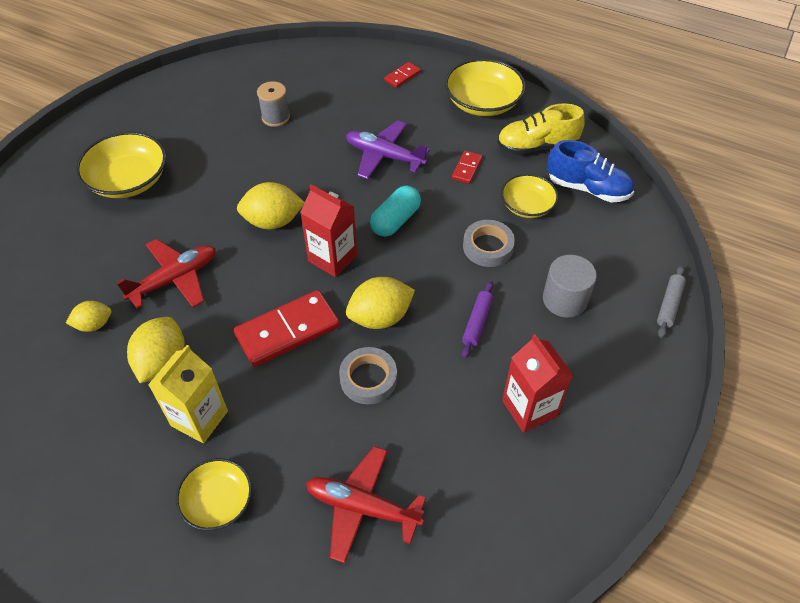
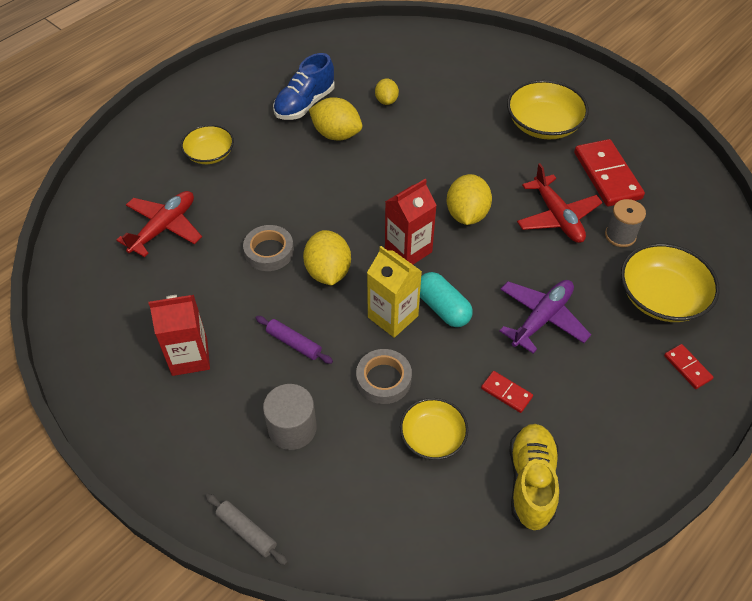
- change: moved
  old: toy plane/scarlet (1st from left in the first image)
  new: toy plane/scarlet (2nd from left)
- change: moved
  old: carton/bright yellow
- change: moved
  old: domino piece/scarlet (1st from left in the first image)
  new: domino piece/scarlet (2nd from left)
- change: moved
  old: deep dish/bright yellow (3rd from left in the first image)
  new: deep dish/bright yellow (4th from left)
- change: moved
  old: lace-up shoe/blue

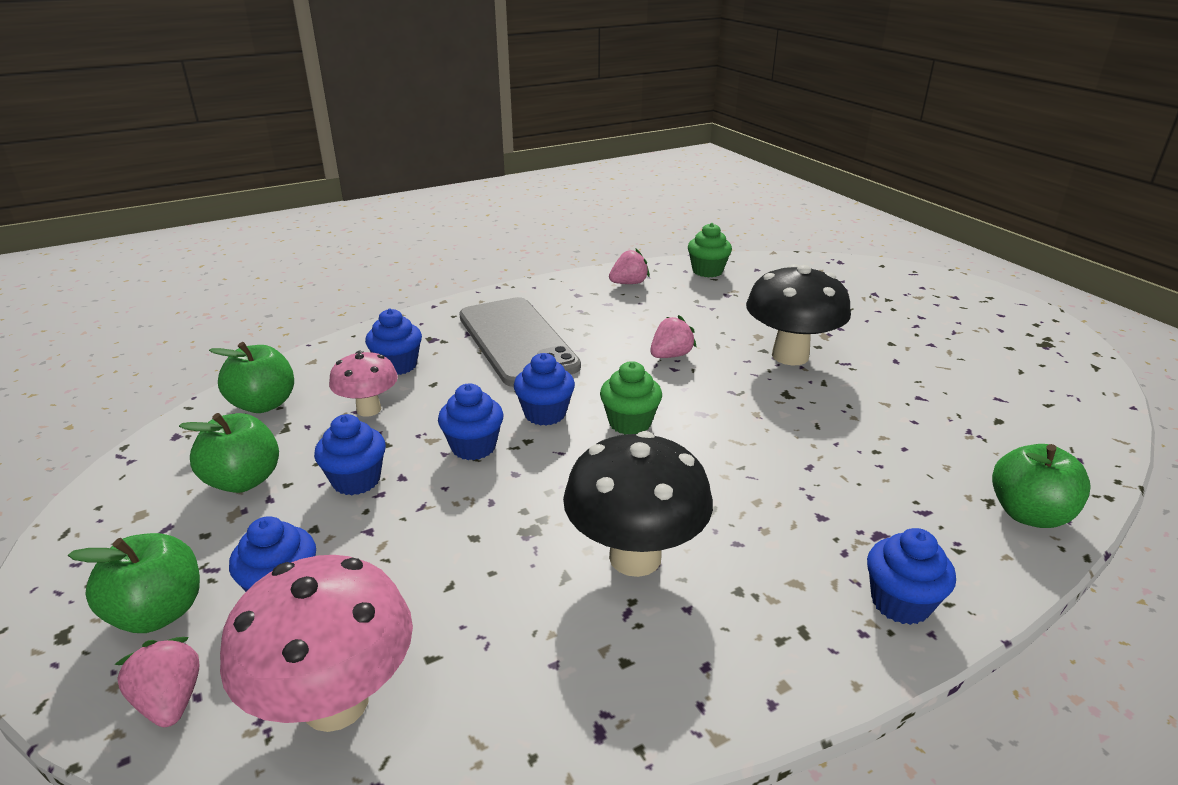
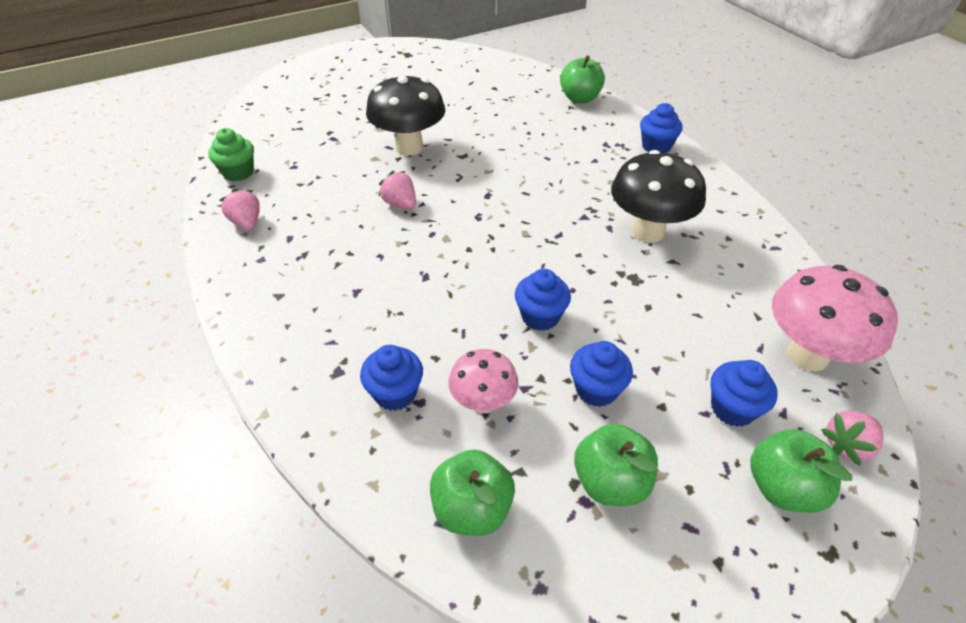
- change: removed
  old: phone/ash-grey
- change: removed
  old: muffin/blue (5th from left)
- change: removed
  old: muffin/green (1st from left)

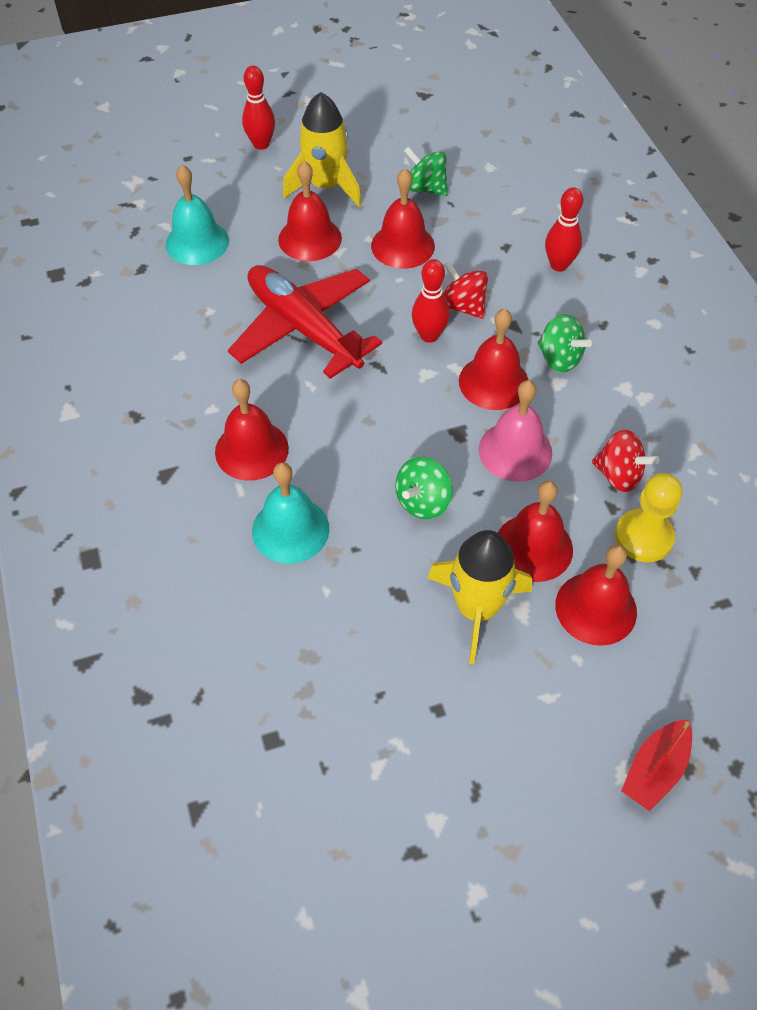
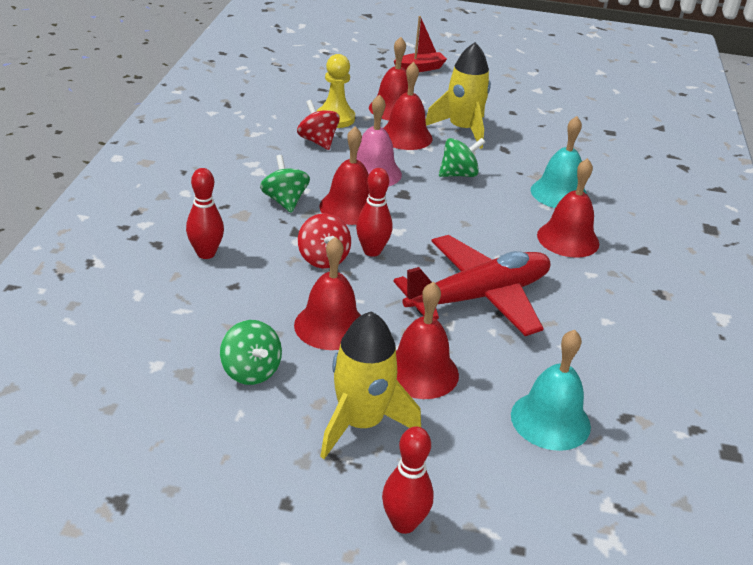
- change: turned
  old: toy plane/scarlet
  degrees: -105

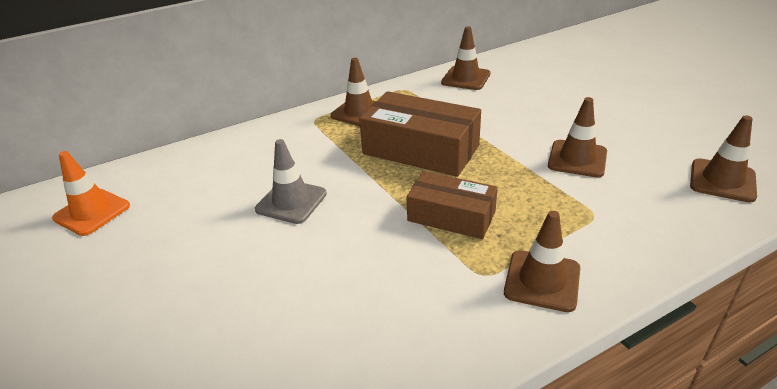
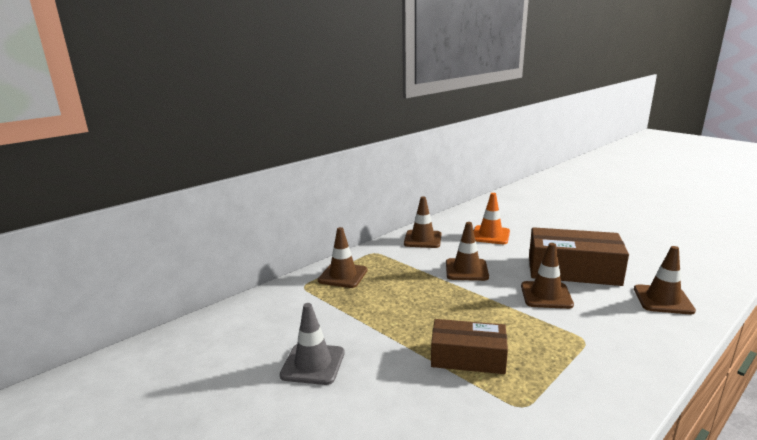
- change: moved
  old: traffic cone/orange
- change: moved
  old: parcel/russet (1st from left in the first image)
  new: parcel/russet (2nd from left)
- change: moved
  old: traffic cone/russet (3rd from left)

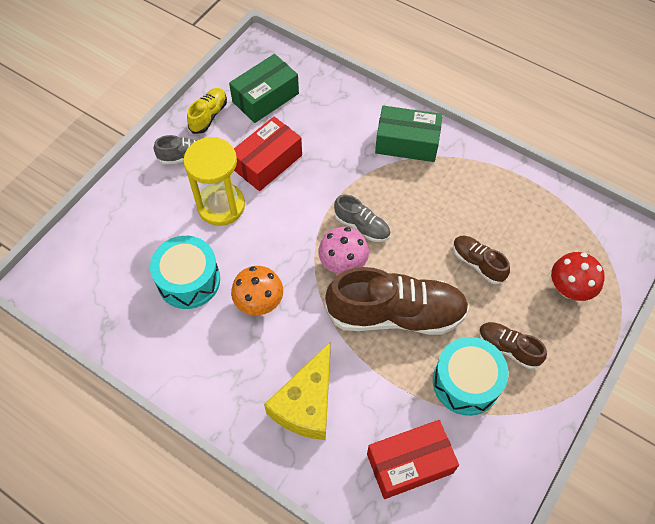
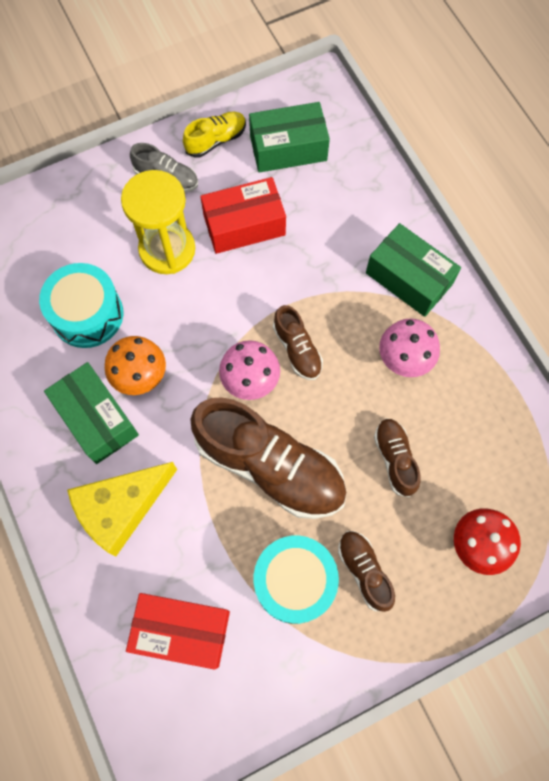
- change: recoloured
  old: lace-up shoe/ash-grey (2nd from left)
  new: lace-up shoe/russet (2nd from left)
- change: added
  new: parcel/green (1st from left)
- change: added
  new: toadstool/rose-pink (2nd from left)

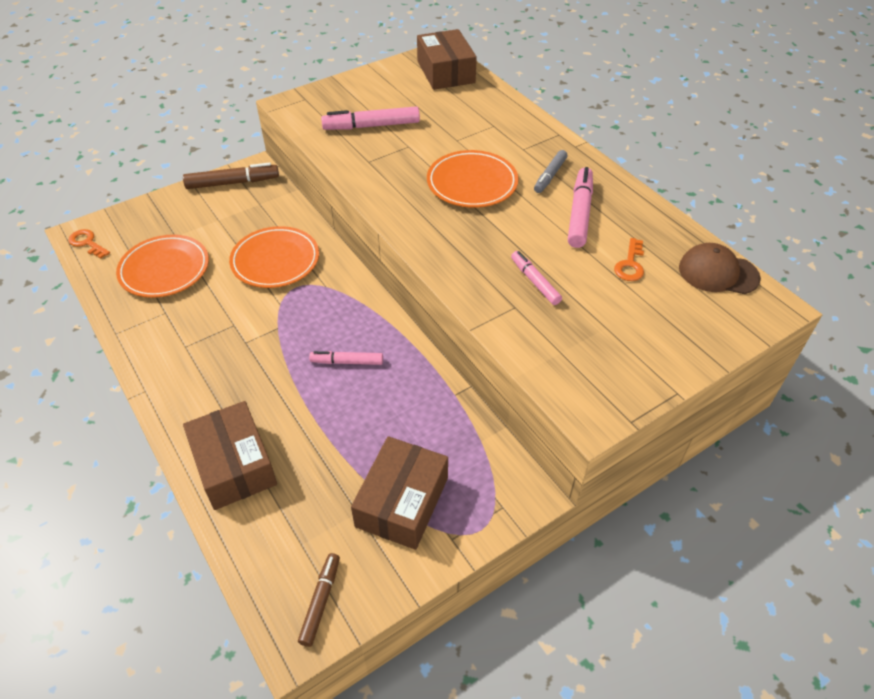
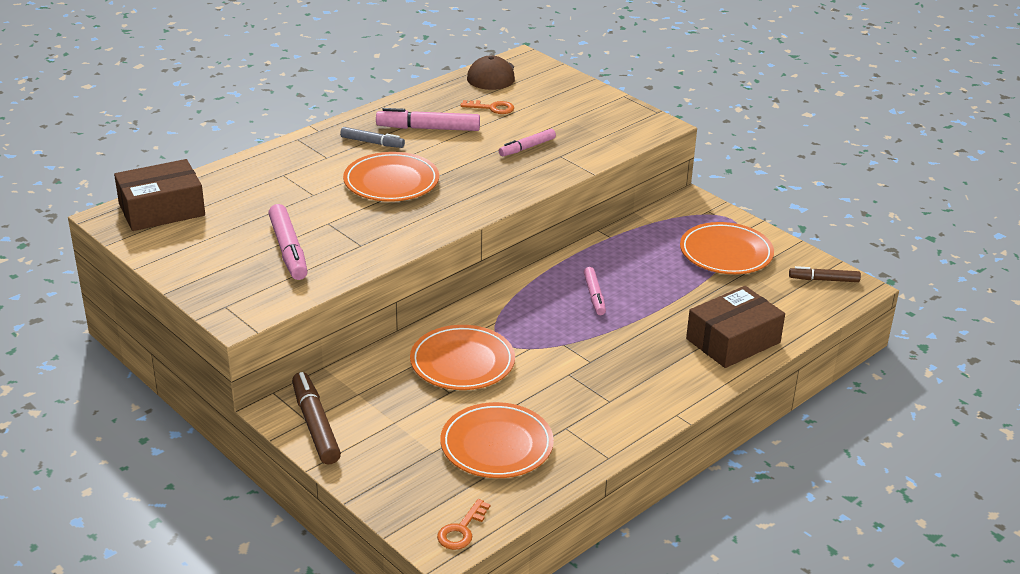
- change: replaced
  old: parcel/russet (2nd from left)
  new: flat dish/orange (4th from left)

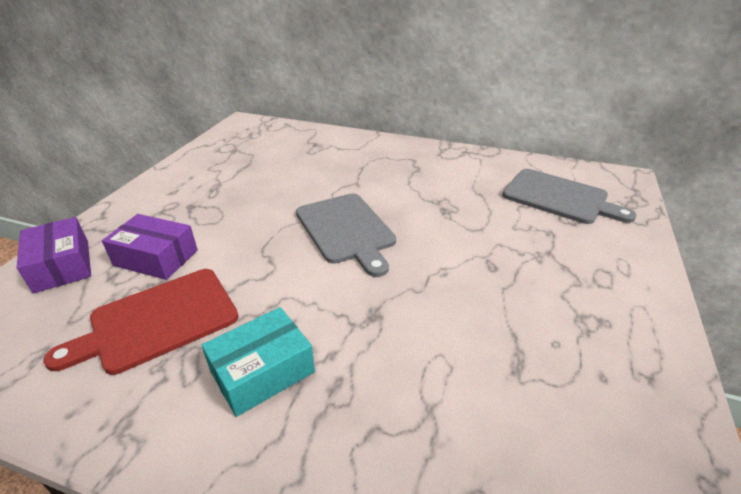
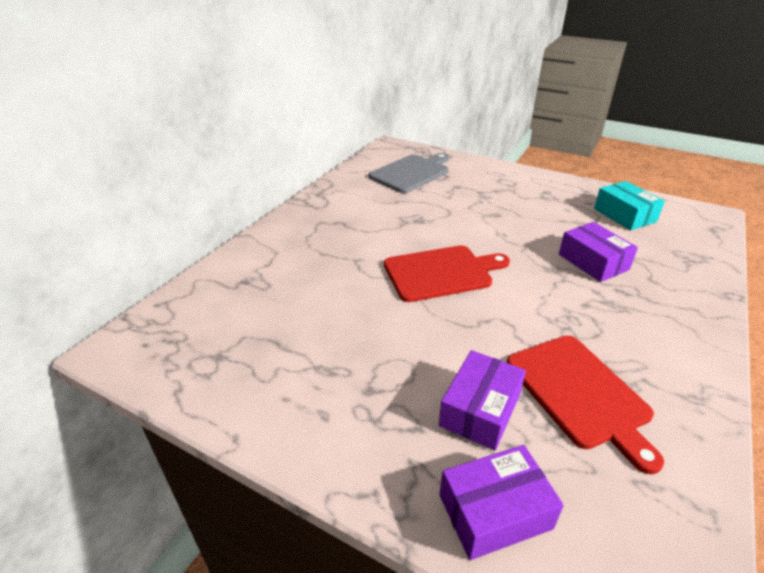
- change: moved
  old: parcel/turquoise
- change: recoloured
  old: cutting board/ash-grey (1st from left)
  new: cutting board/scarlet (1st from left)
- change: added
  new: parcel/violet (3rd from left)

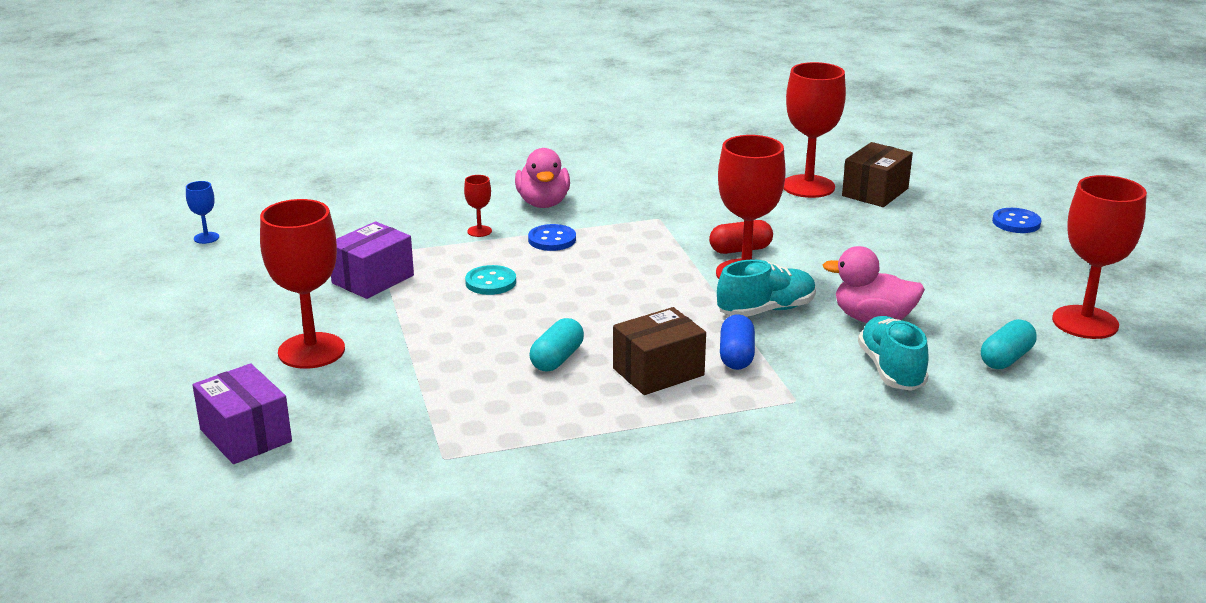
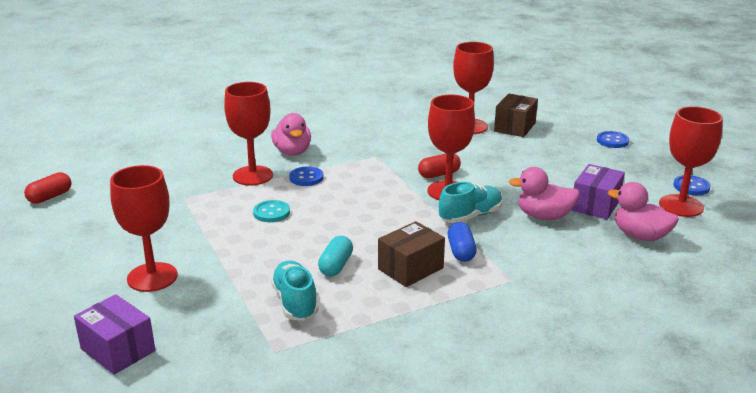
- change: replaced
  old: chalice/blue
  new: pill/scarlet (1st from left)
- change: moved
  old: parcel/violet (2nd from left)
- change: resized
  old: chalice/scarlet (2nd from left)
  factor: 2.29
- change: moved
  old: lace-up shoe/turquoise (2nd from left in the first image)
  new: lace-up shoe/turquoise (1st from left)
- change: replaced
  old: pill/turquoise (2nd from left)
  new: rubber duck/rose-pink (3rd from left)
- change: added
  new: sewing button/blue (3rd from left)

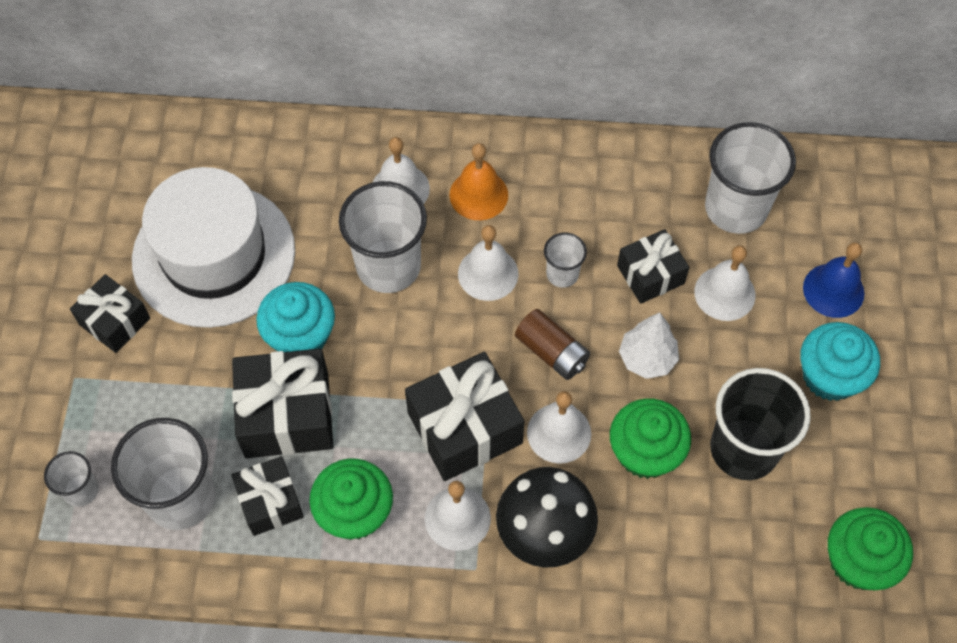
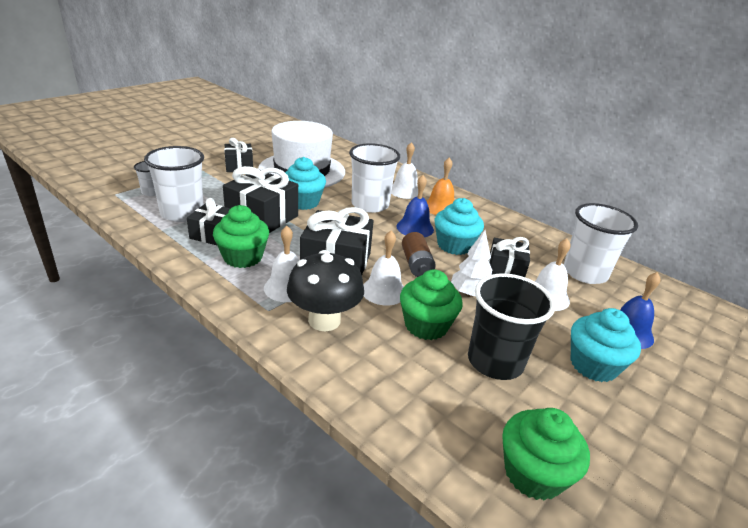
- change: recoloured
  old: school bell/white (3rd from left)
  new: school bell/blue (1st from left)
- change: replaced
  old: tumbler/white (4th from left)
  new: muffin/turquoise (2nd from left)

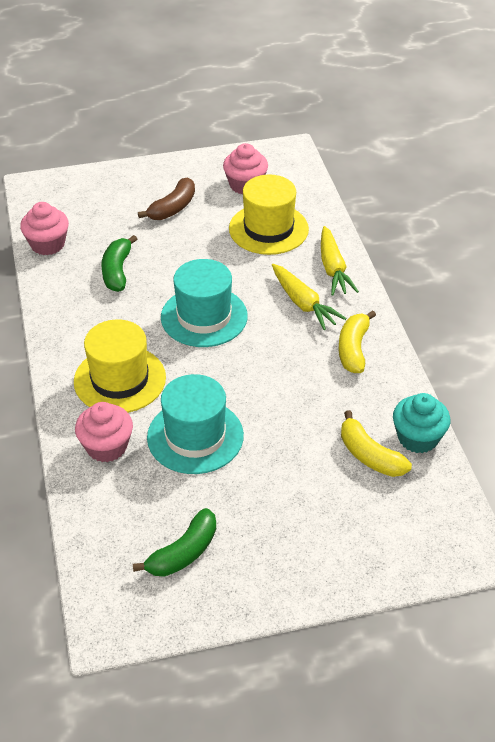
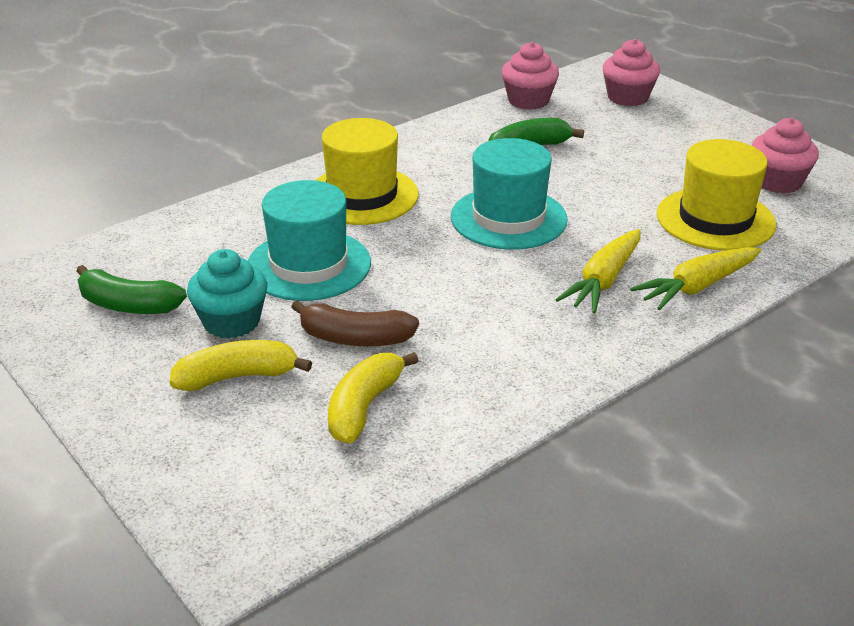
- change: moved
  old: muffin/rose-pink (2nd from left)
- change: moved
  old: toy banana/russet
- change: moved
  old: toy banana/bright yellow (1st from left)
- change: moved
  old: muffin/turquoise

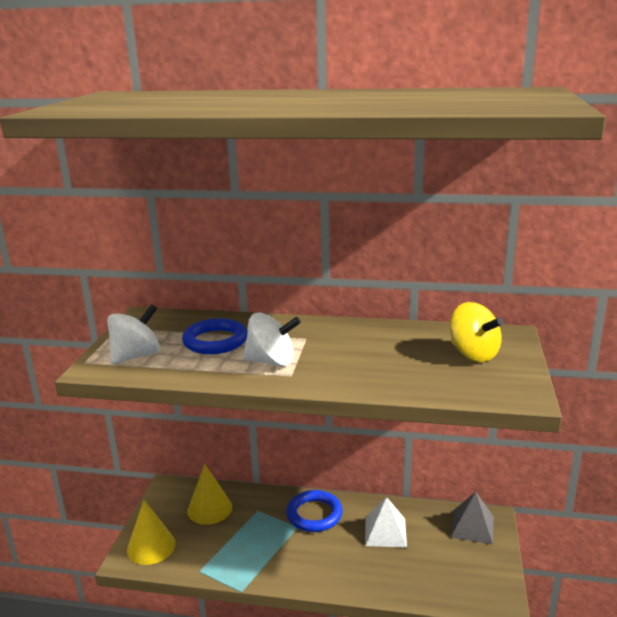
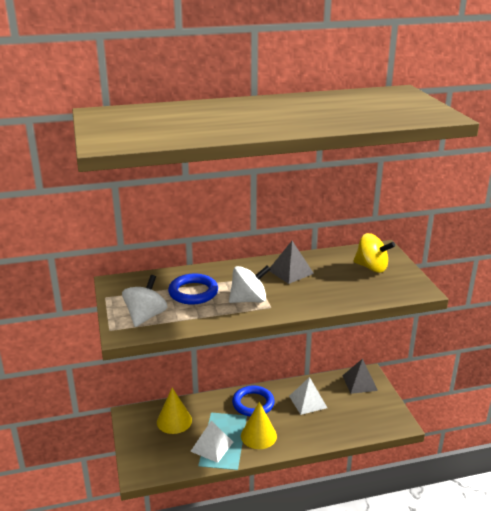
- change: moved
  old: solid cone/bright yellow (1st from left in the first image)
  new: solid cone/bright yellow (2nd from left)
- change: added
  new: pyramid/white (1st from left)
- change: added
  new: pyramid/ash-grey (1st from left)

